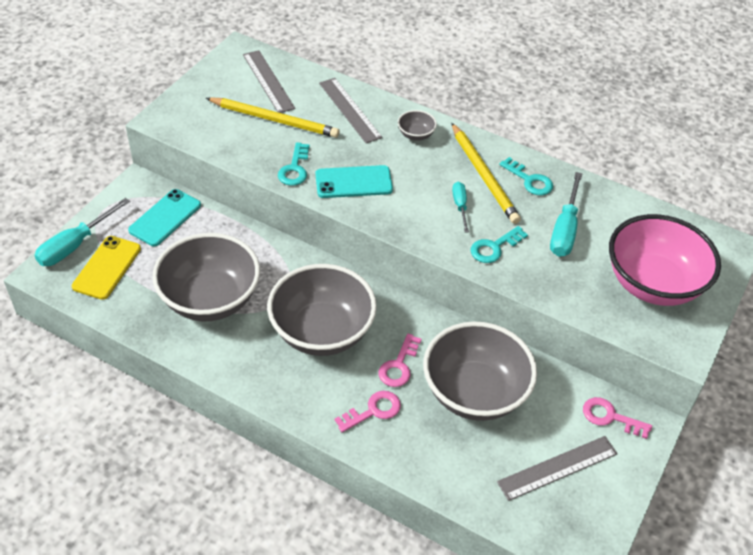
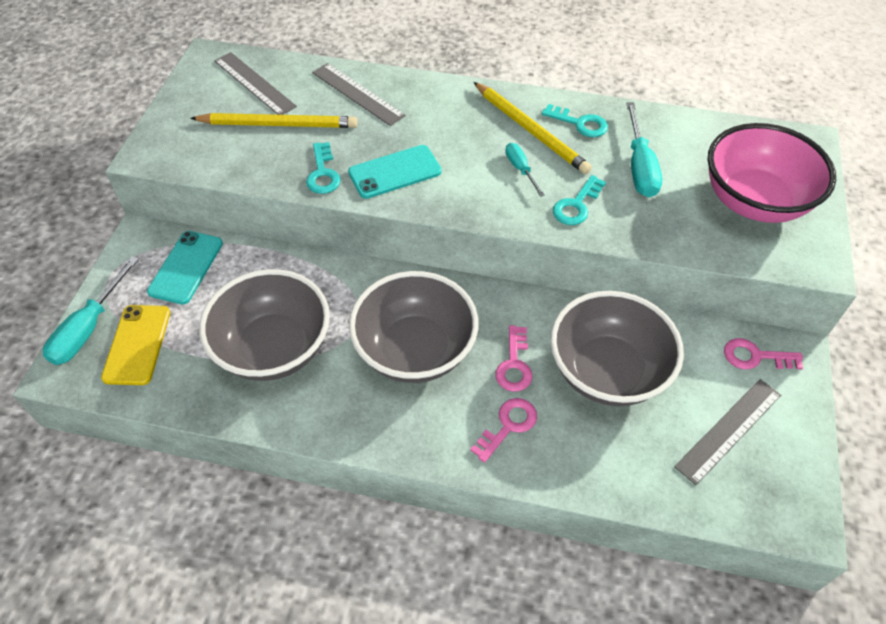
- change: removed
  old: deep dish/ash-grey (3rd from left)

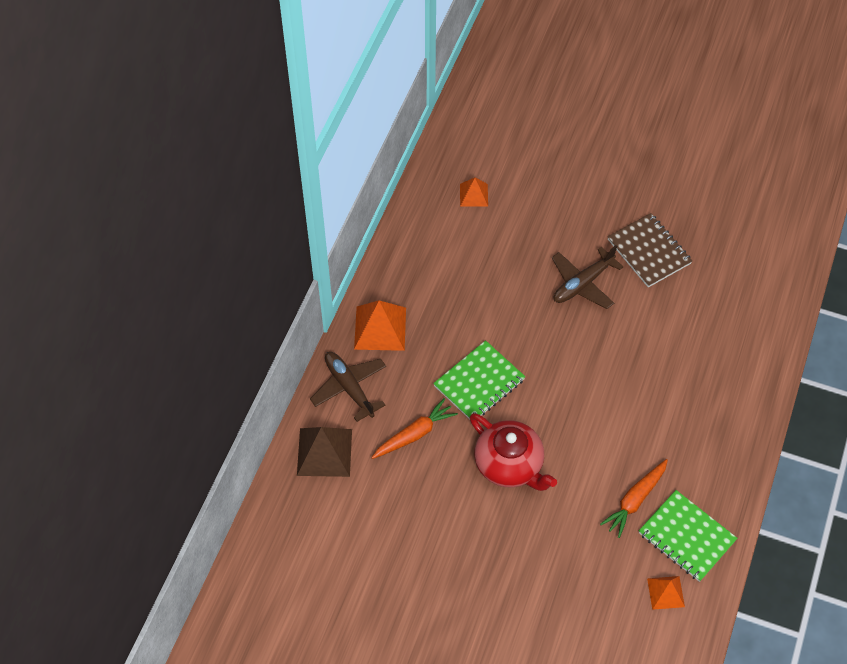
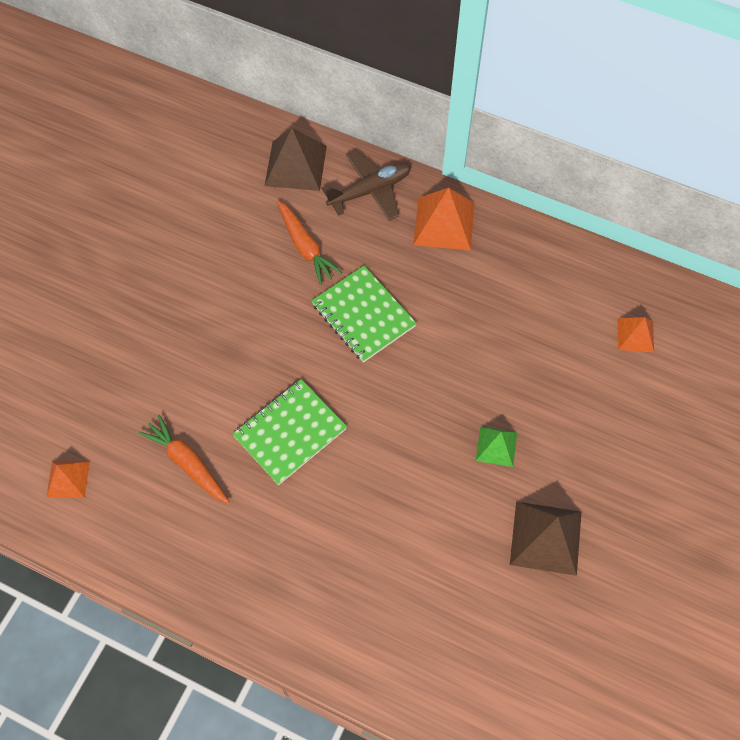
- change: removed
  old: china teapot/scarlet
- change: replaced
  old: toy plane/russet (2nd from left)
  new: pyramid/green
- change: replaced
  old: notebook/russet
  new: pyramid/russet (2nd from left)
- change: moved
  old: notebook/green (2nd from left in the first image)
  new: notebook/green (1st from left)

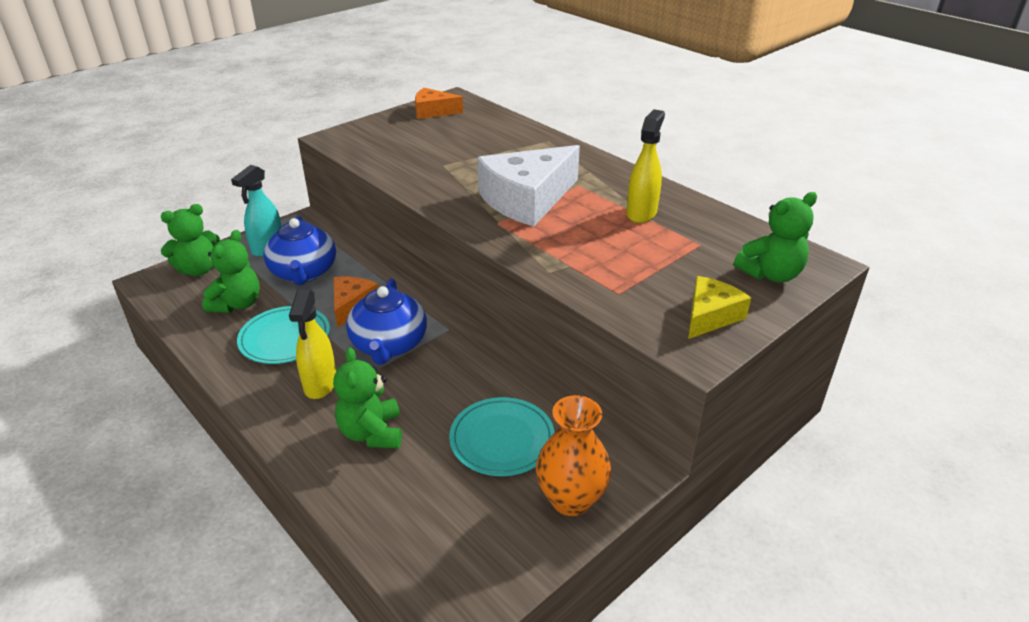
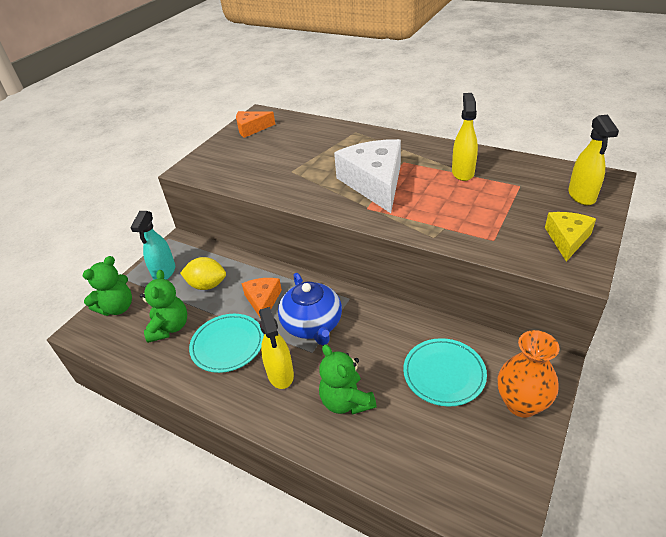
- change: replaced
  old: china teapot/blue (1st from left)
  new: lemon/bright yellow
- change: turned
  old: cheese/white
  degrees: 135
- change: replaced
  old: stuffed bear/green (4th from left)
  new: spray cleaner/bright yellow (3rd from left)

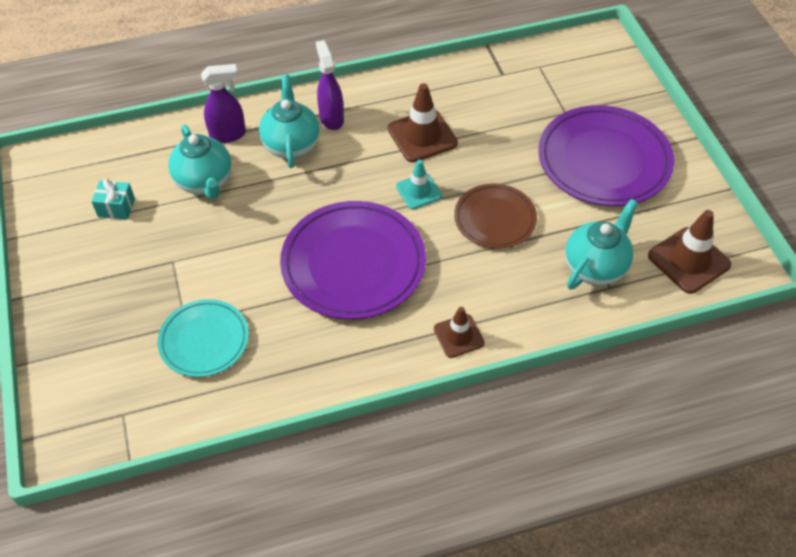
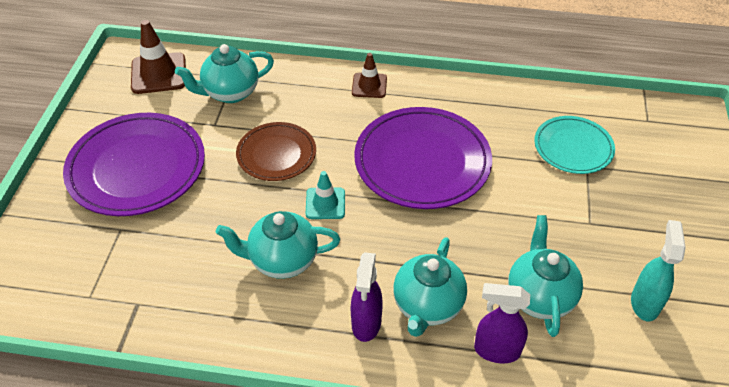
- change: replaced
  old: wrapped gift/turquoise
  new: spray cleaner/turquoise
- change: replaced
  old: traffic cone/russet (1st from left)
  new: china teapot/turquoise (2nd from left)

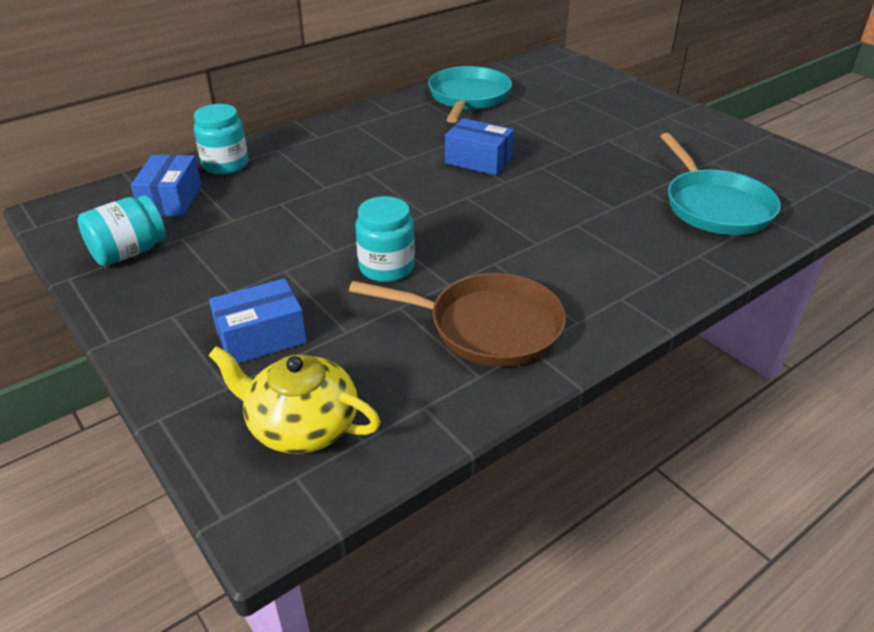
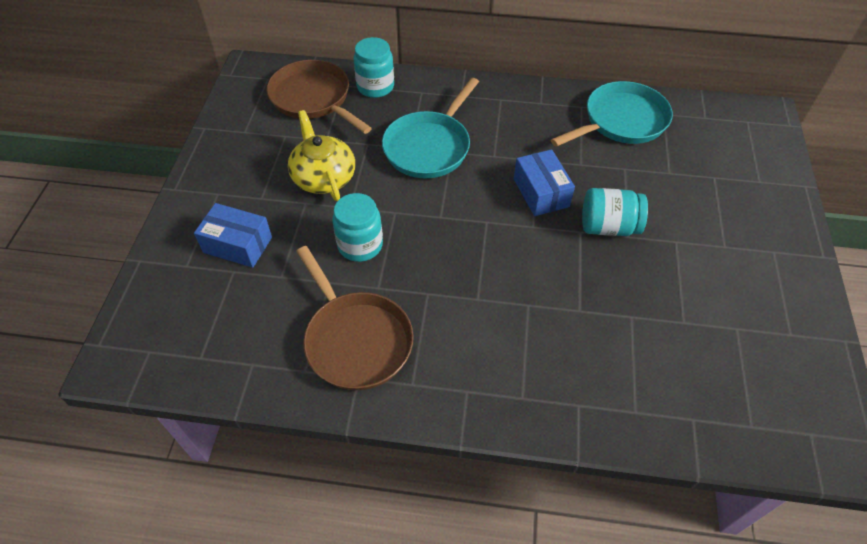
- change: moved
  old: jar/turquoise (1st from left in the first image)
  new: jar/turquoise (3rd from left)
- change: replaced
  old: parcel/blue (1st from left)
  new: pan/russet (1st from left)
- change: moved
  old: china teapot/bright yellow
- change: moved
  old: pan/turquoise (2nd from left in the first image)
  new: pan/turquoise (1st from left)

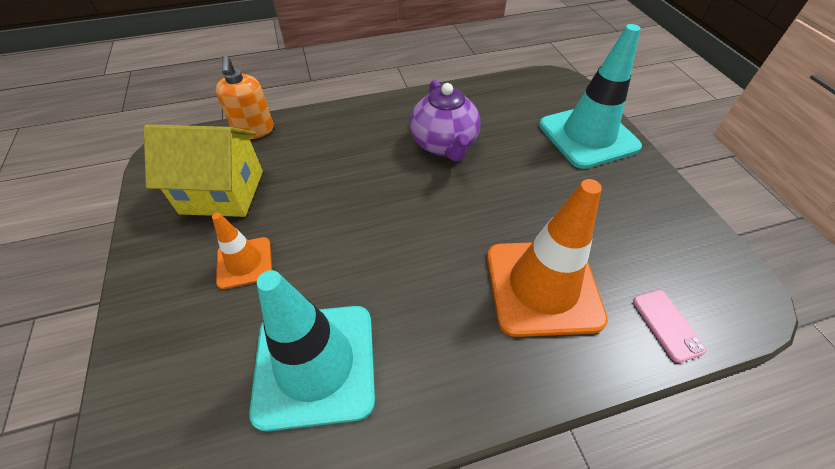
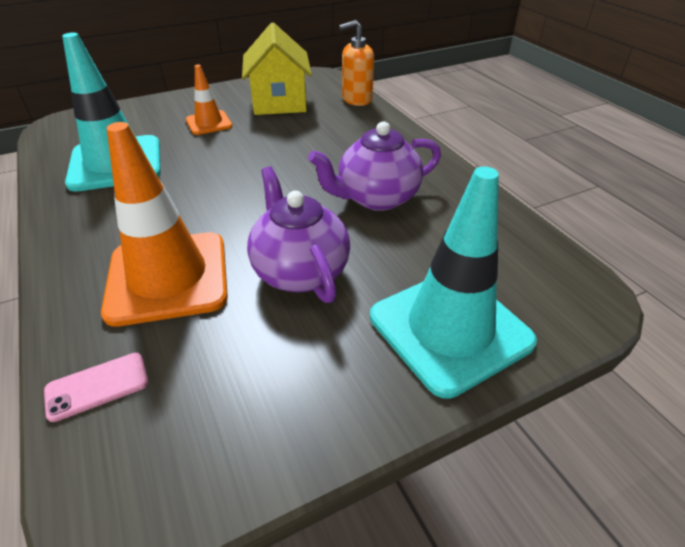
- change: added
  new: china teapot/violet (1st from left)

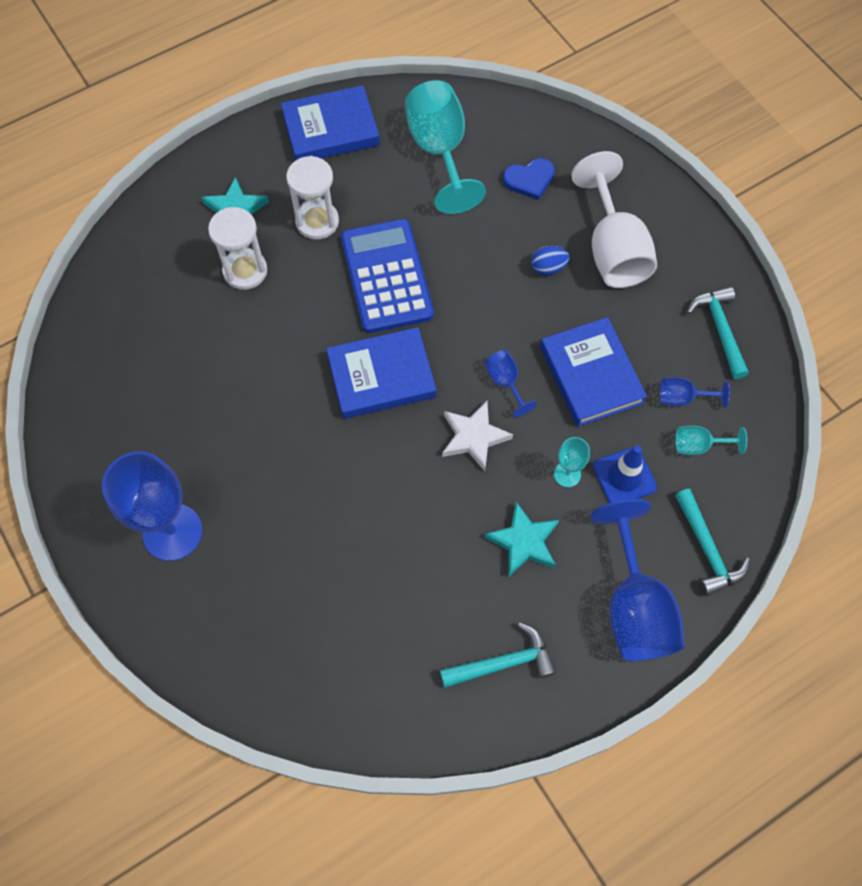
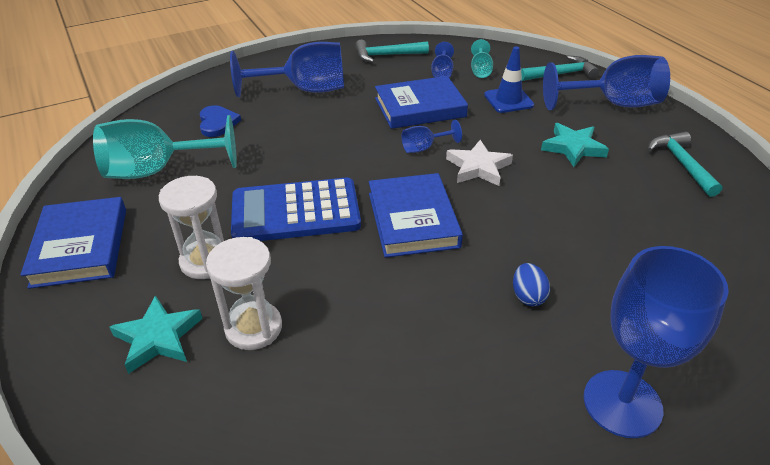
- change: moved
  old: egg/blue
- change: removed
  old: chalice/turquoise (2nd from left)
- change: recoloured
  old: chalice/white
  new: chalice/blue (1st from left)

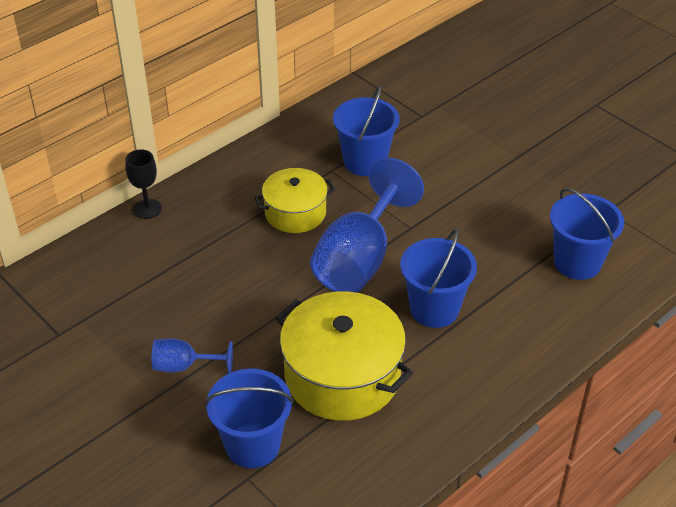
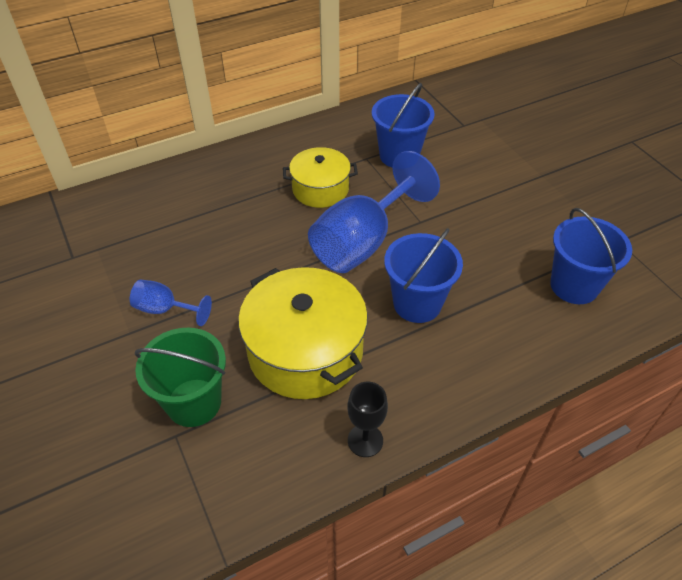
- change: moved
  old: chalice/black
- change: recoloured
  old: sand bucket/blue (1st from left)
  new: sand bucket/green

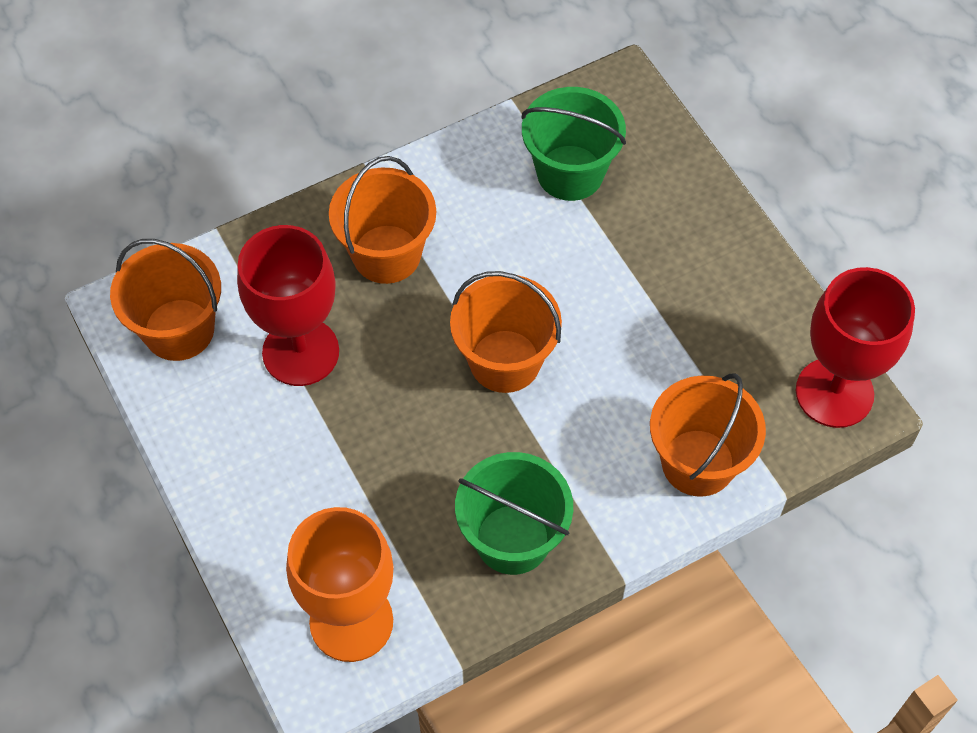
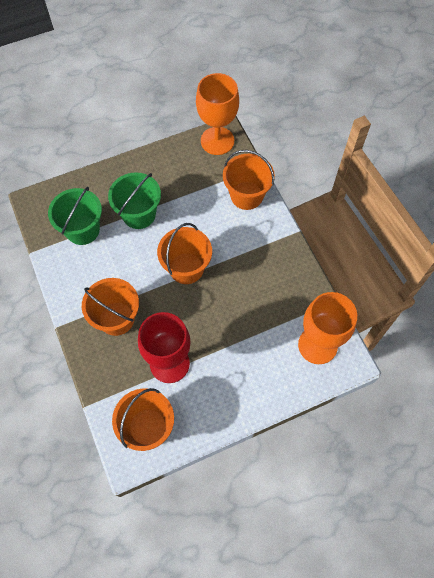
- change: moved
  old: sand bucket/green (1st from left in the first image)
  new: sand bucket/green (2nd from left)
- change: recoloured
  old: chalice/scarlet (2nd from left)
  new: chalice/orange (1st from left)

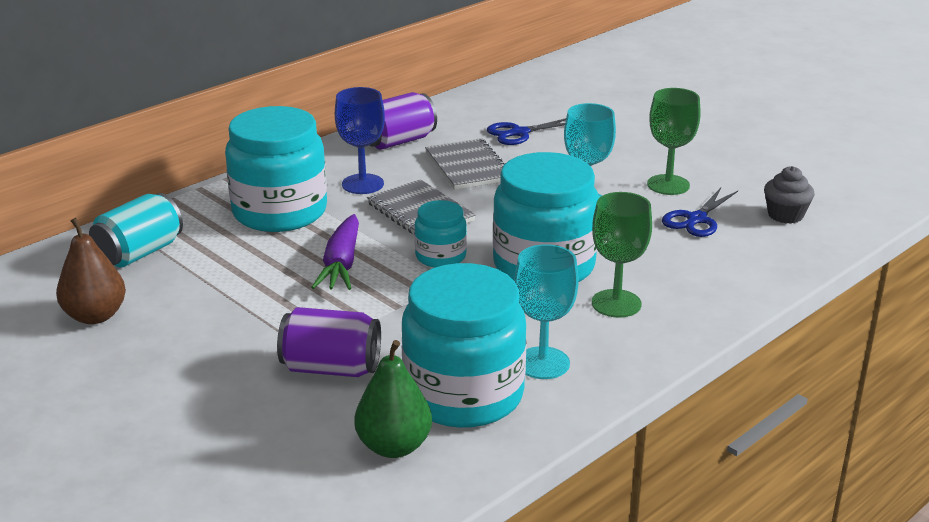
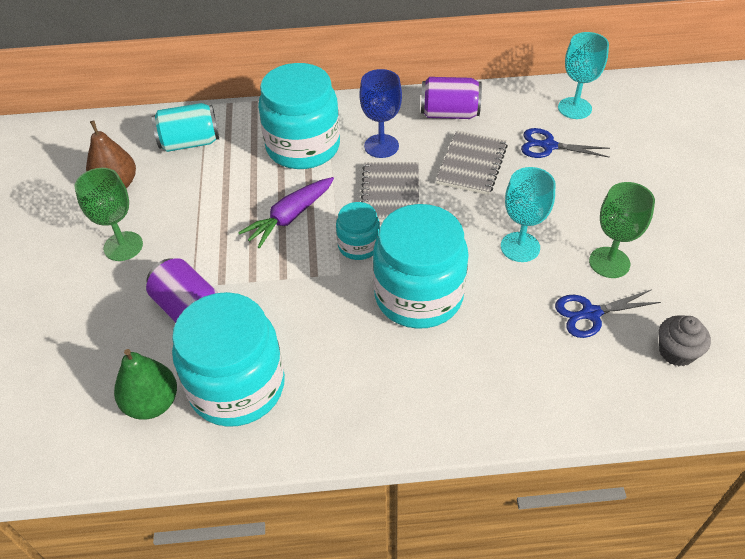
- change: moved
  old: chalice/turquoise (1st from left in the first image)
  new: chalice/turquoise (2nd from left)
- change: moved
  old: chalice/green (1st from left)

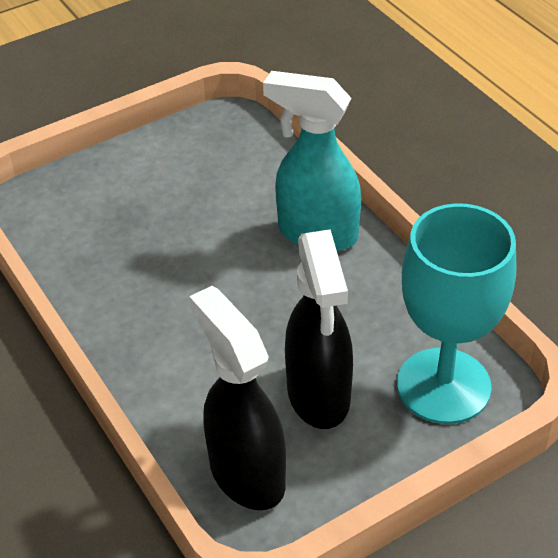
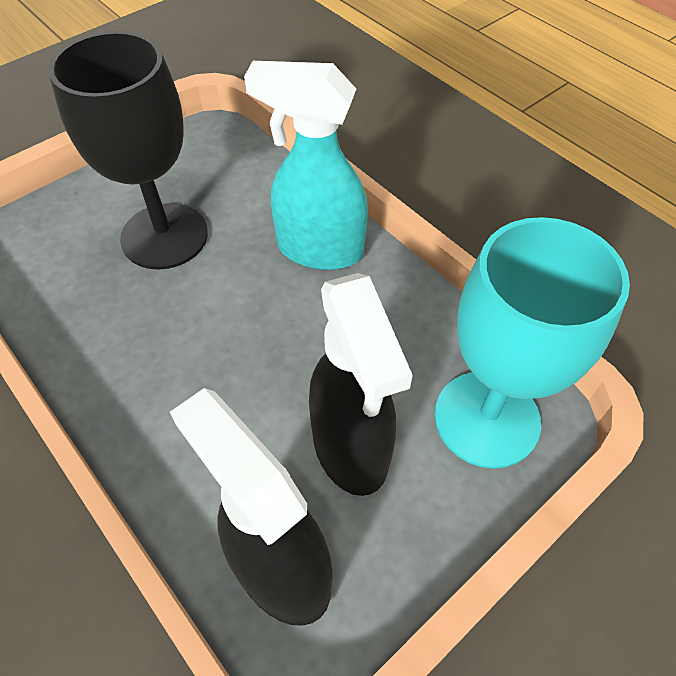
- change: added
  new: chalice/black

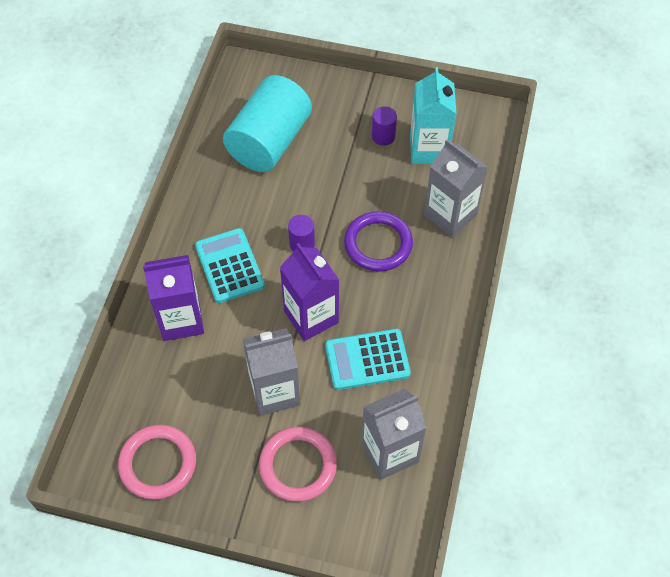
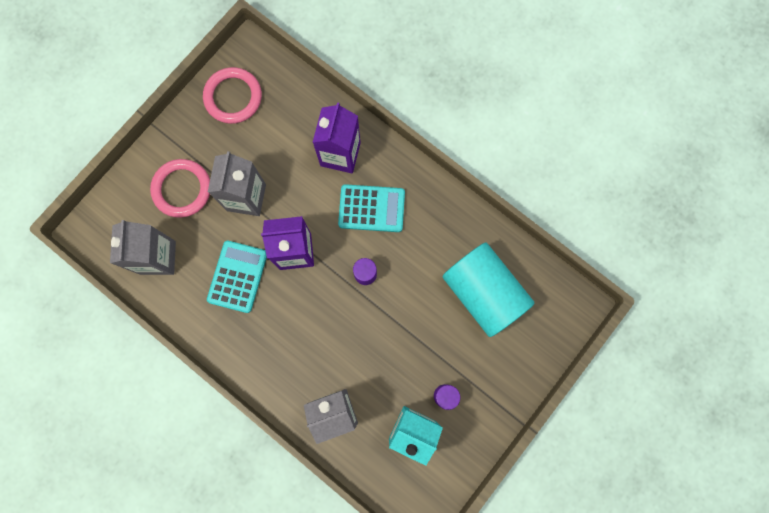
- change: removed
  old: hoop/violet

